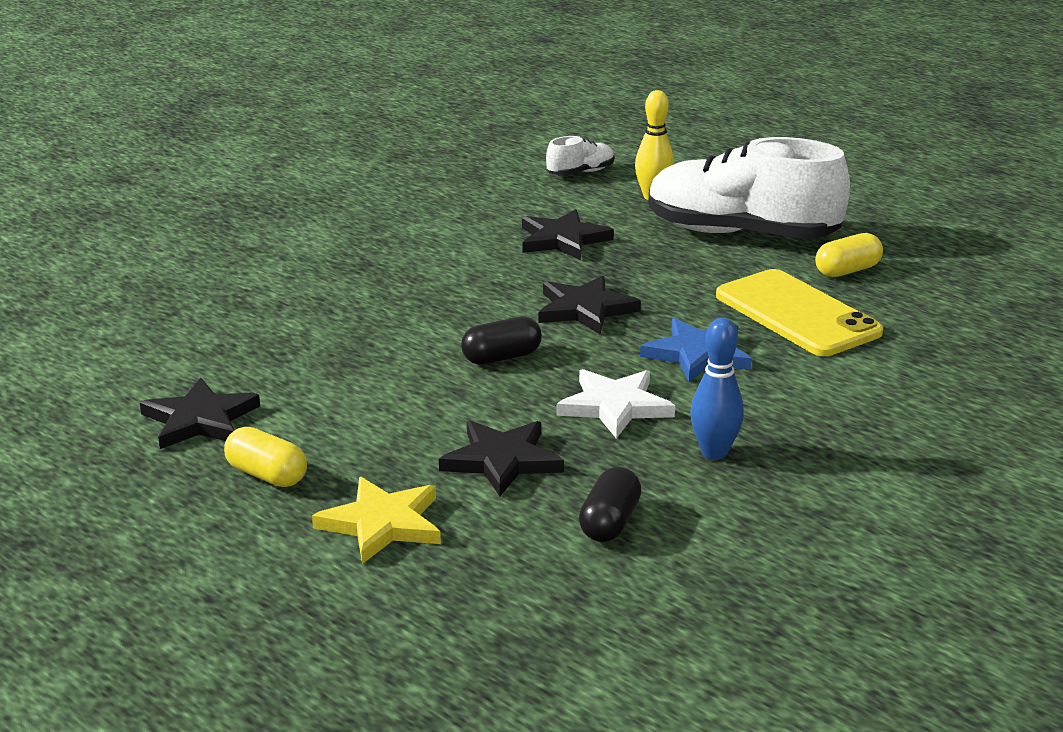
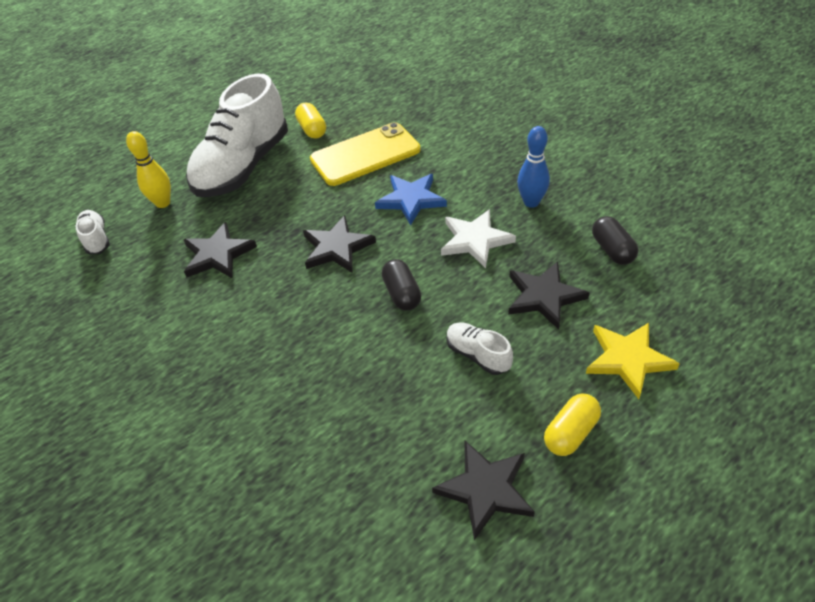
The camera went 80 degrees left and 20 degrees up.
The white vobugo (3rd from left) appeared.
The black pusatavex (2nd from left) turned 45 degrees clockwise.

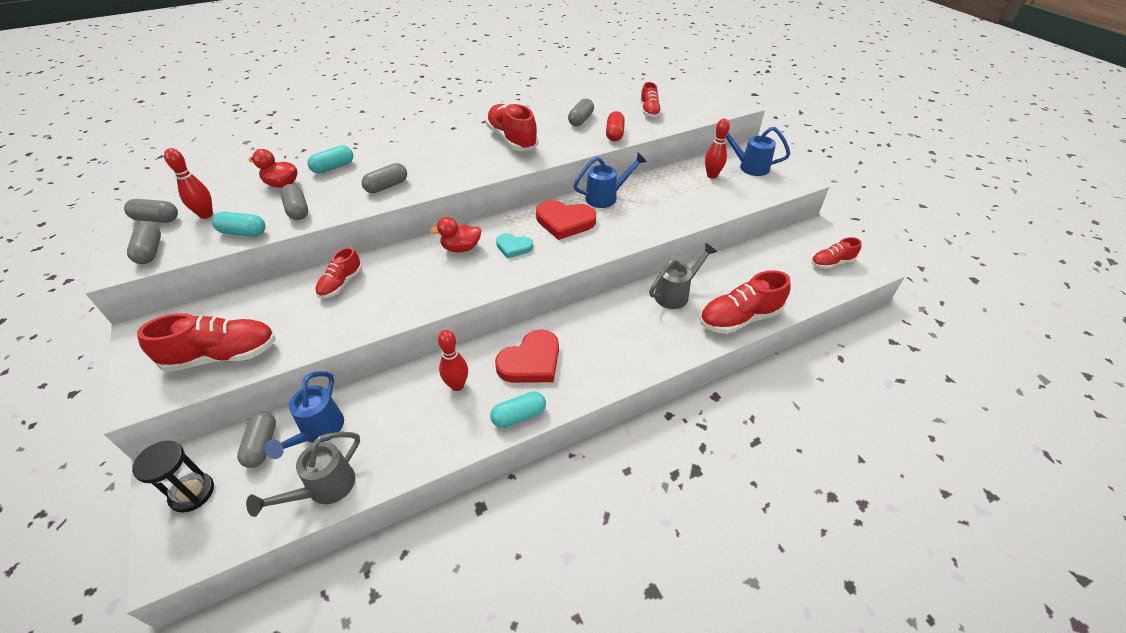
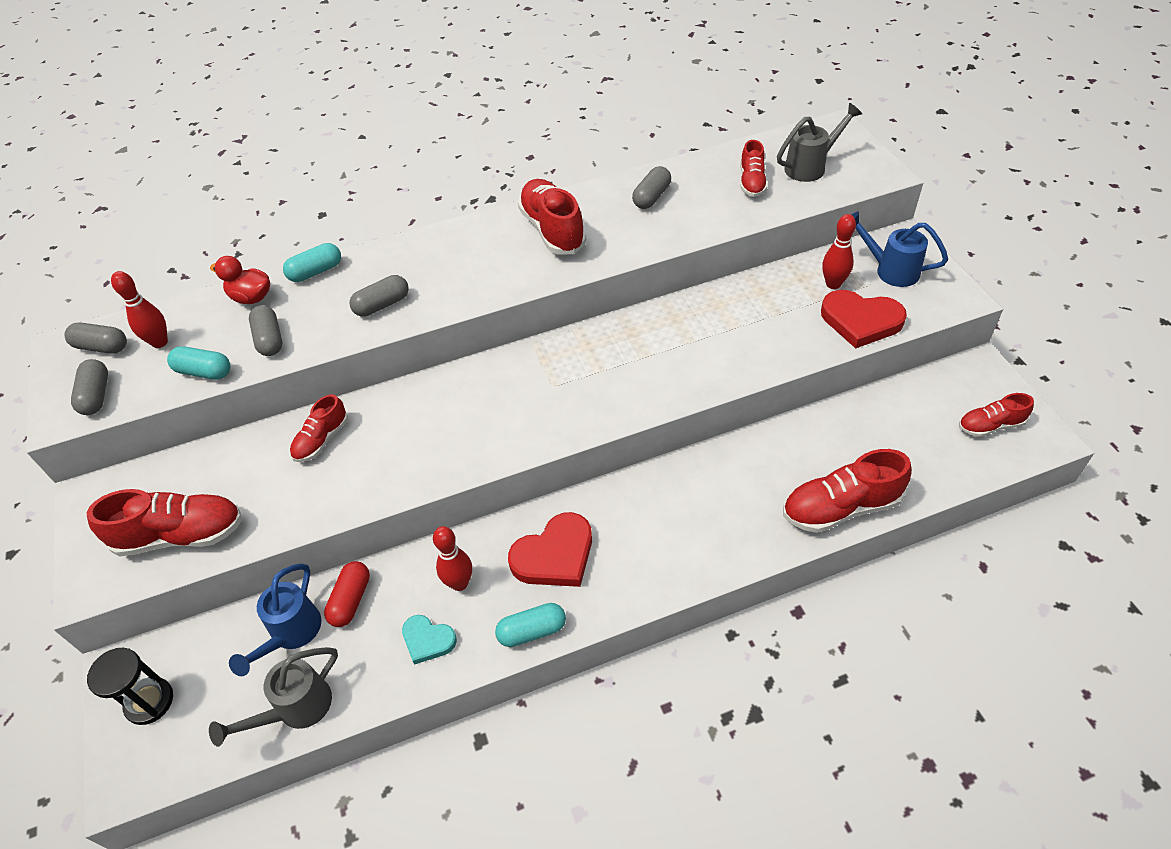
The camera went 10 degrees right and 5 degrees up.
The grey pusatavex (3rd from left) disappeared.
The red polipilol (2nd from left) disappeared.
The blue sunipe (2nd from left) disappeared.
The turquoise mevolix moved.
The red mevolix (2nd from left) moved.
The red pusatavex moved.
The grey sunipe (2nd from left) moved.

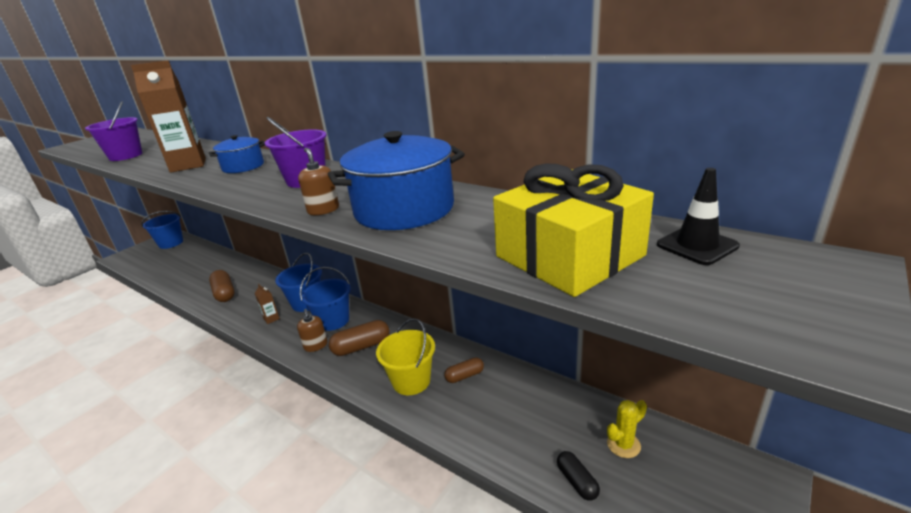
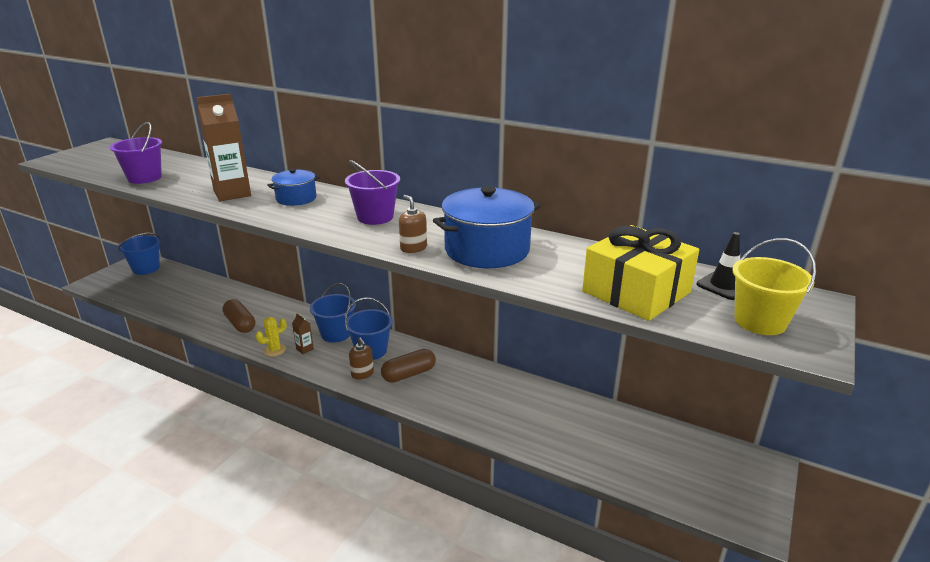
The camera went 10 degrees left and 0 degrees up.
The brown pusatavex (3rd from left) disappeared.
The black pusatavex disappeared.
The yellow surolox moved.
The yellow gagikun moved.

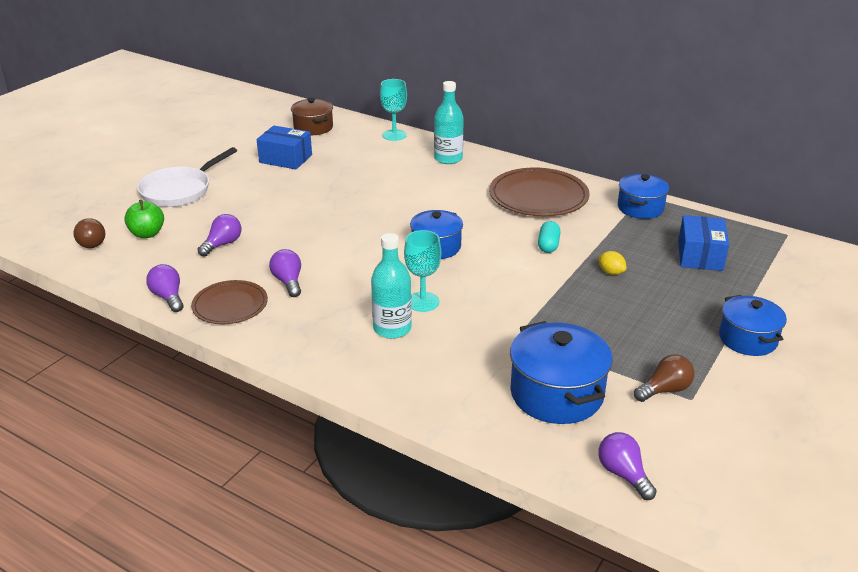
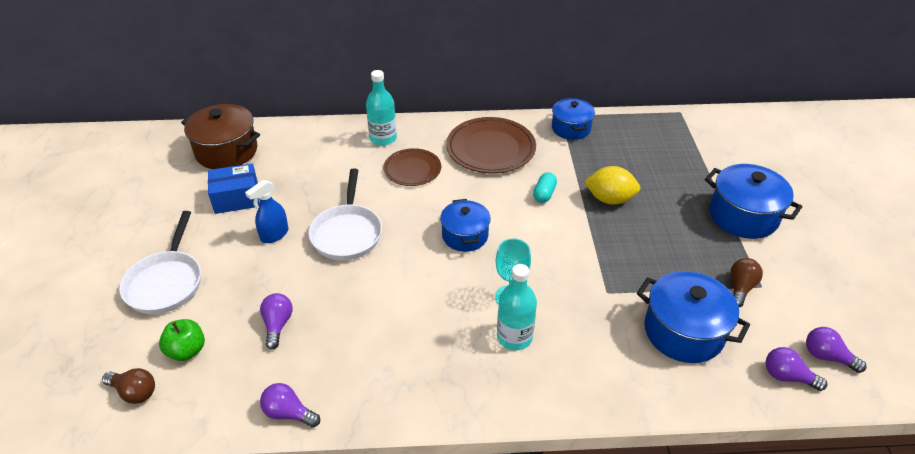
The camera went 35 degrees left and 10 degrees up.
The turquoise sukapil (1st from left) disappeared.
The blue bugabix (2nd from left) disappeared.
The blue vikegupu appeared.
The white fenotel (2nd from left) appeared.
The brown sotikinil (1st from left) moved.
The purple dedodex (3rd from left in the first image) moved.
The turquoise pusatavex turned 45 degrees clockwise.
The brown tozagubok changed to 1.51 times the size.
The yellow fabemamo changed to 1.90 times the size.
The blue tozagubok (4th from left) changed to 1.51 times the size.

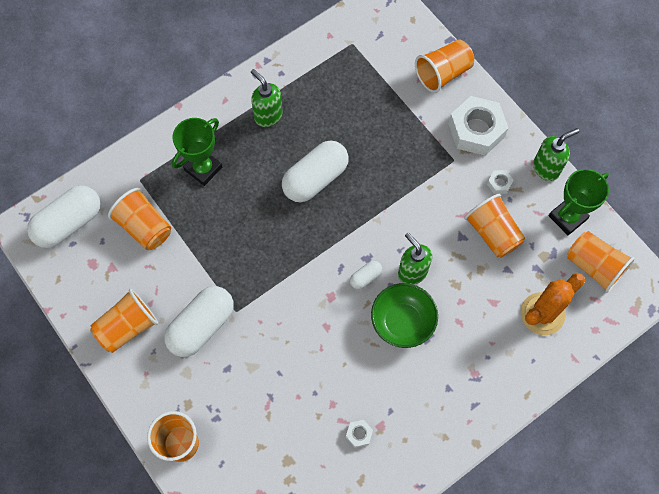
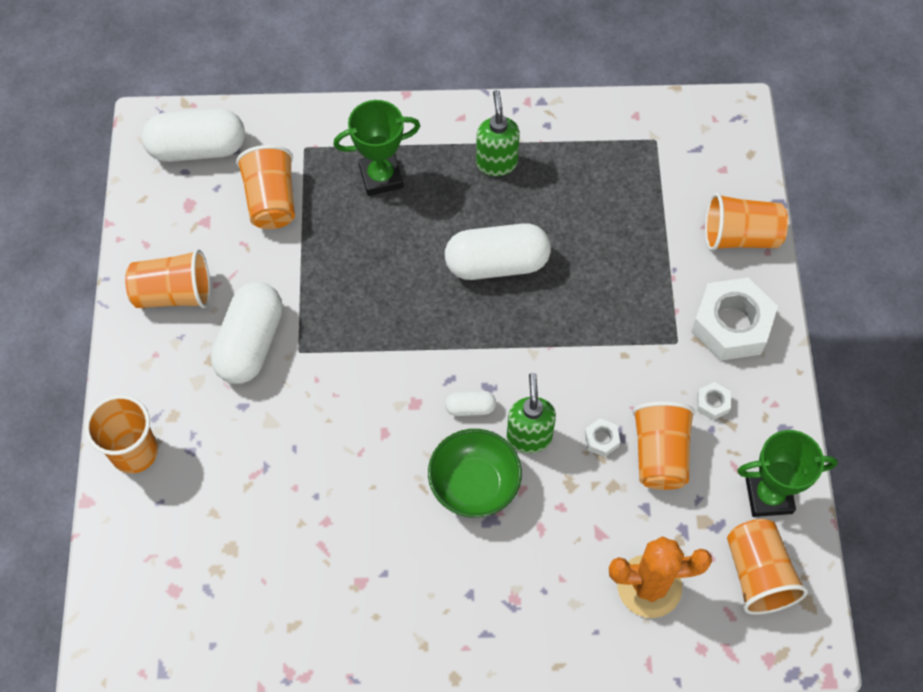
The camera went 35 degrees right and 5 degrees down.
The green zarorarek (3rd from left) disappeared.
The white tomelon (1st from left) moved.
The white pusatavex (2nd from left) turned 60 degrees counterclockwise.

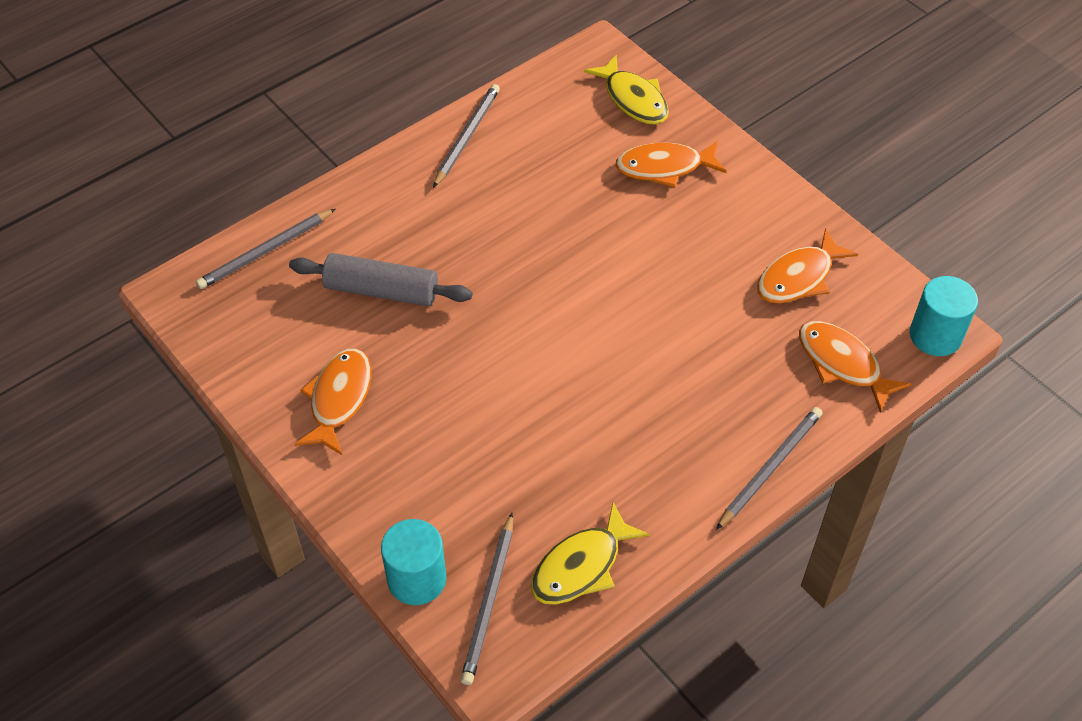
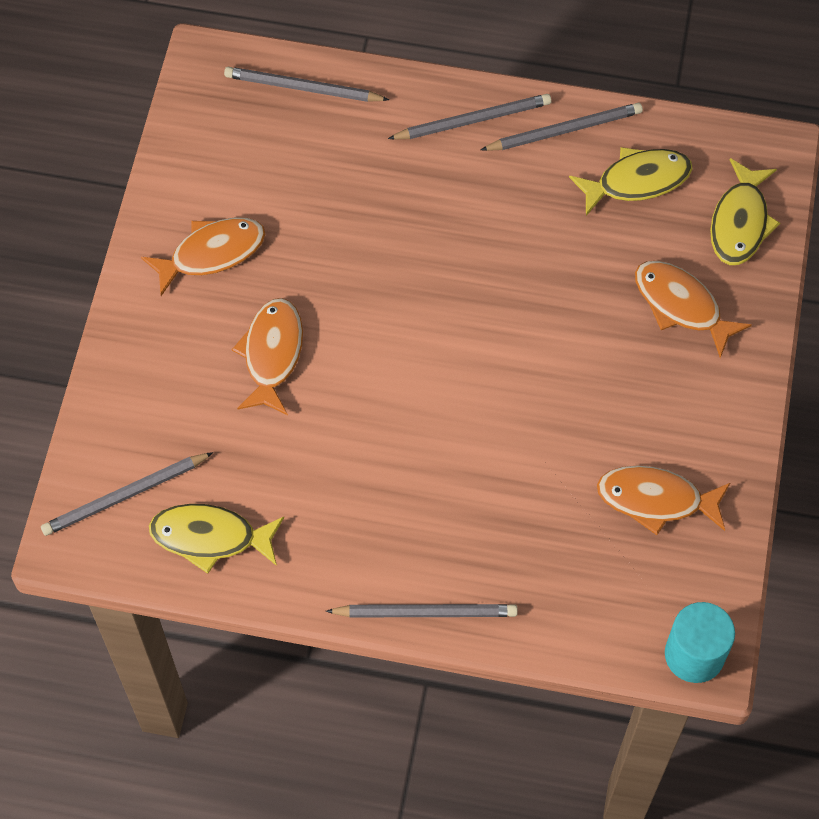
The camera went 50 degrees right and 10 degrees up.
The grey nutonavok disappeared.
The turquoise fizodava (1st from left) disappeared.
The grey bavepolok (4th from left) appeared.
The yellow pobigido (2nd from left) appeared.
The orange pobigido (4th from left in the first image) moved.

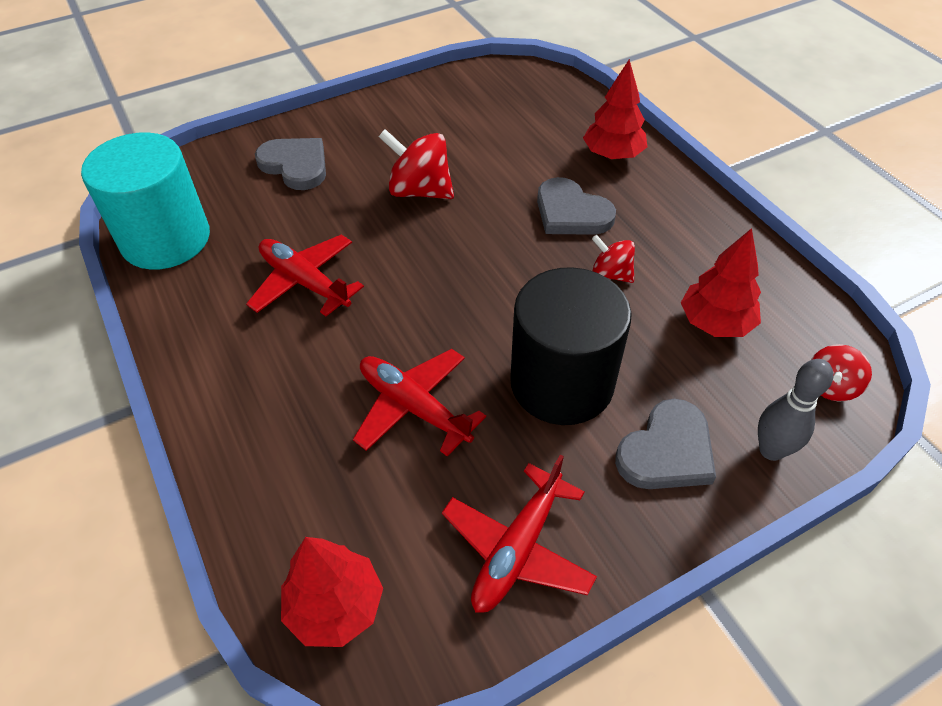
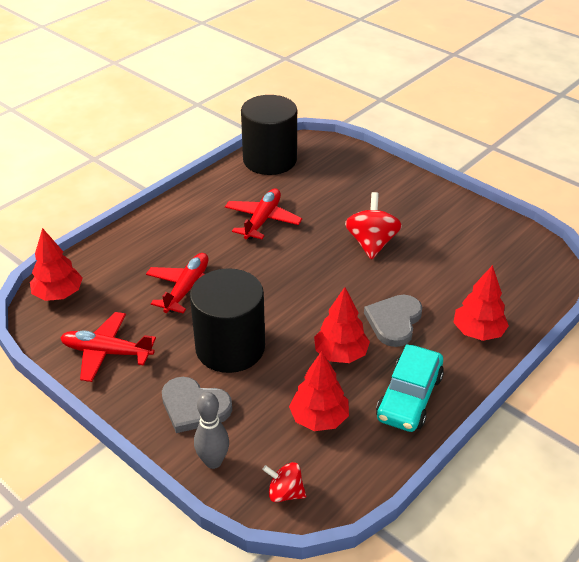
The camera went 70 degrees right and 10 degrees down.
The grey mevolix (1st from left) disappeared.
The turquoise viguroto appeared.
The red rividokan (2nd from left) was replaced by the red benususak (3rd from left).
The turquoise fizodava became the black fizodava (2nd from left).

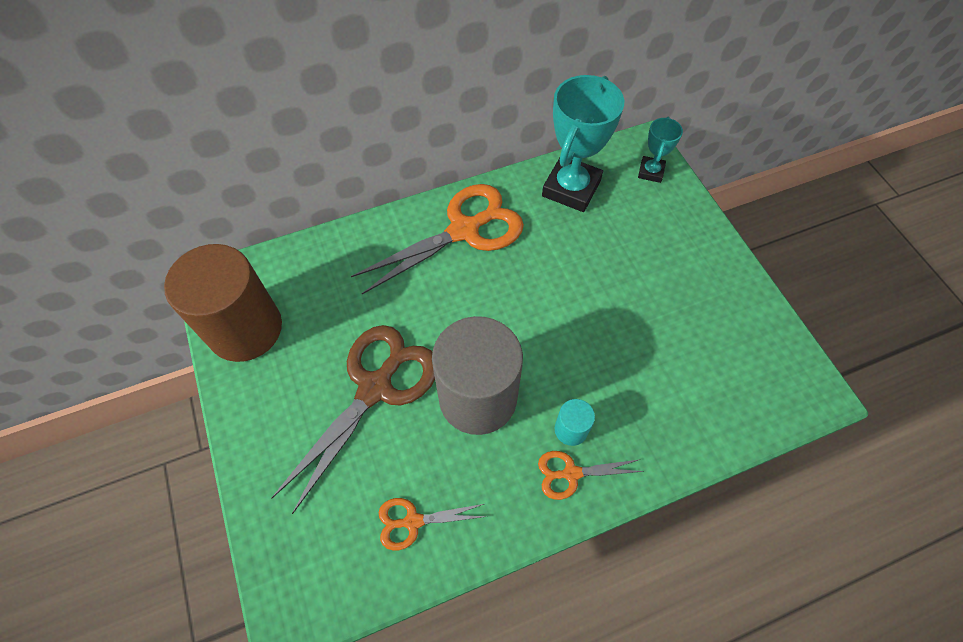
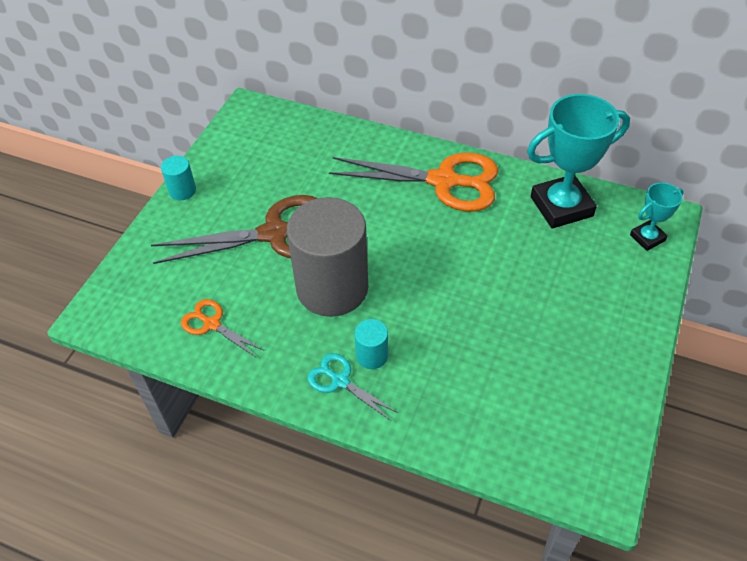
The camera went 45 degrees right and 10 degrees down.
The brown fizodava disappeared.
The turquoise fizodava (1st from left) appeared.
The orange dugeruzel (3rd from left) became the turquoise dugeruzel.

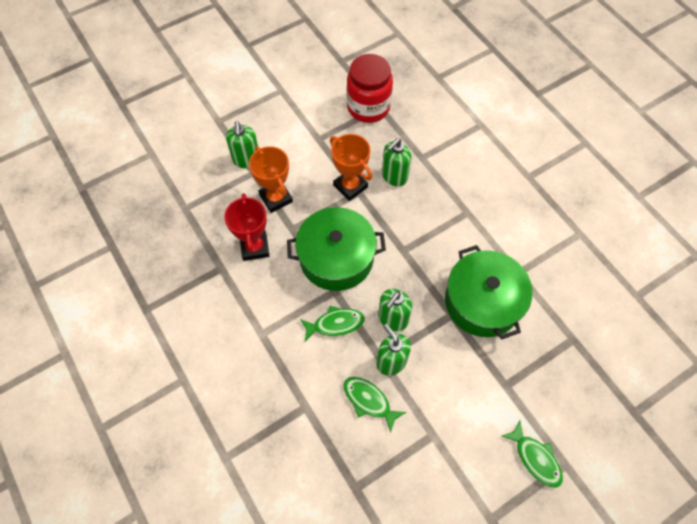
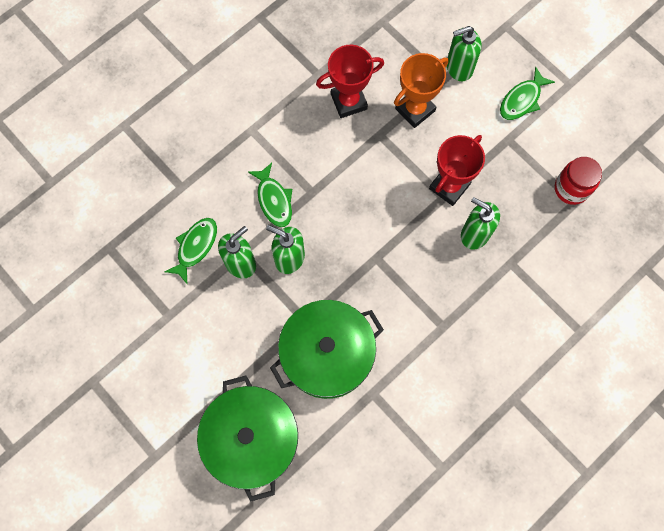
The camera went 80 degrees right and 10 degrees up.
The green tozagubok (1st from left) moved.
The green pobigido (3rd from left) moved.
The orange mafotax (2nd from left) became the red mafotax (2nd from left).
The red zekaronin changed to 0.65 times the size.

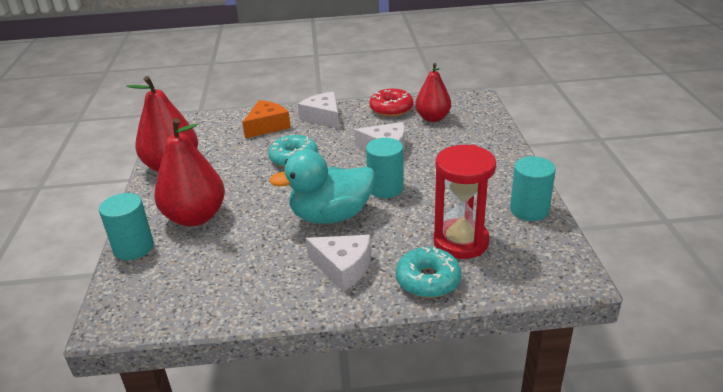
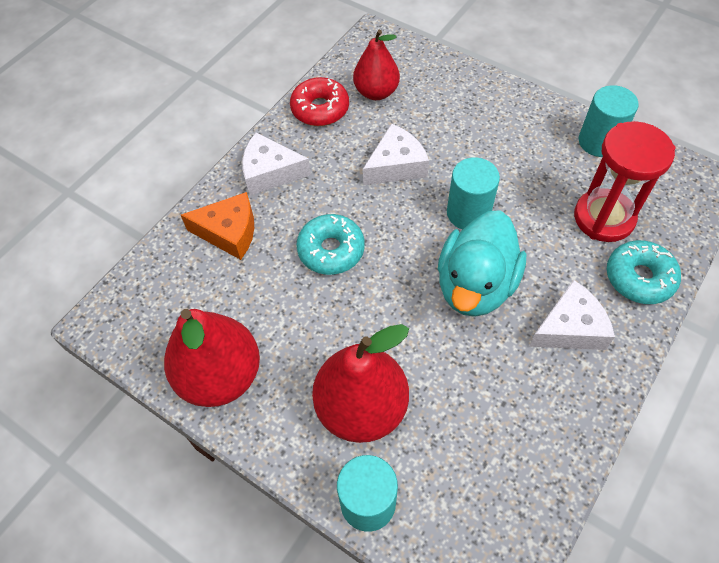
The camera went 50 degrees left and 25 degrees up.
The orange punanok turned 105 degrees clockwise.

